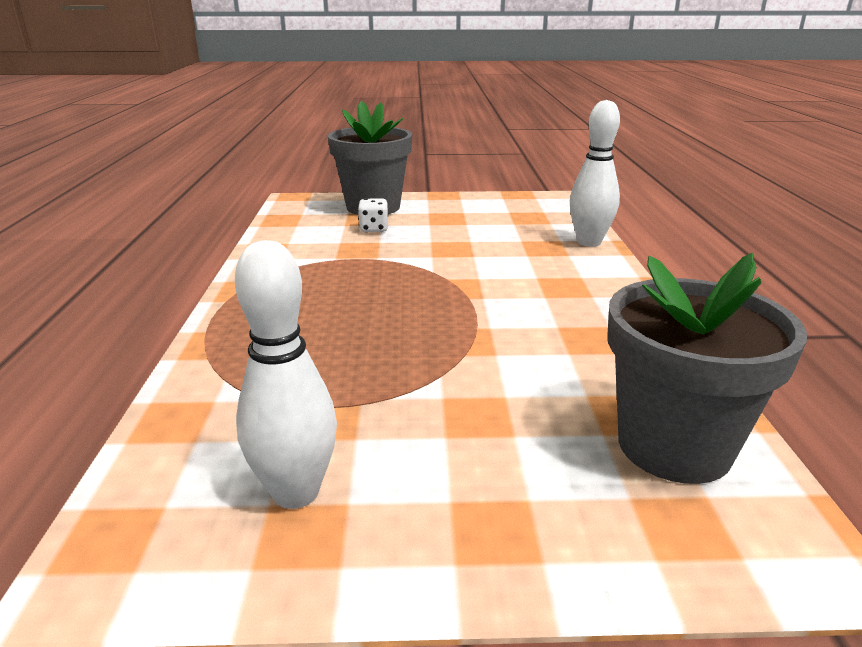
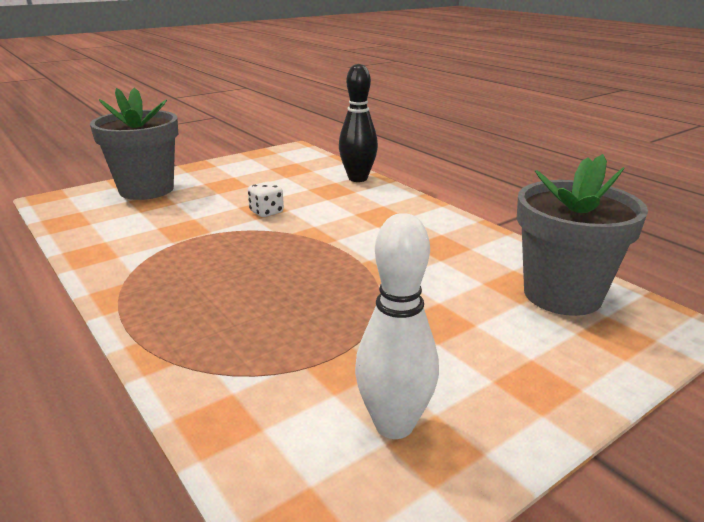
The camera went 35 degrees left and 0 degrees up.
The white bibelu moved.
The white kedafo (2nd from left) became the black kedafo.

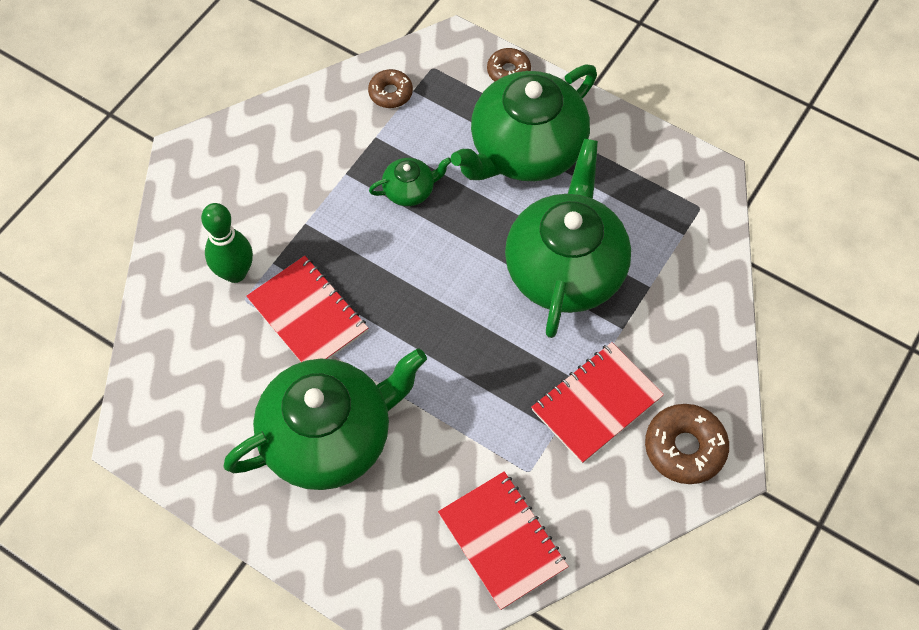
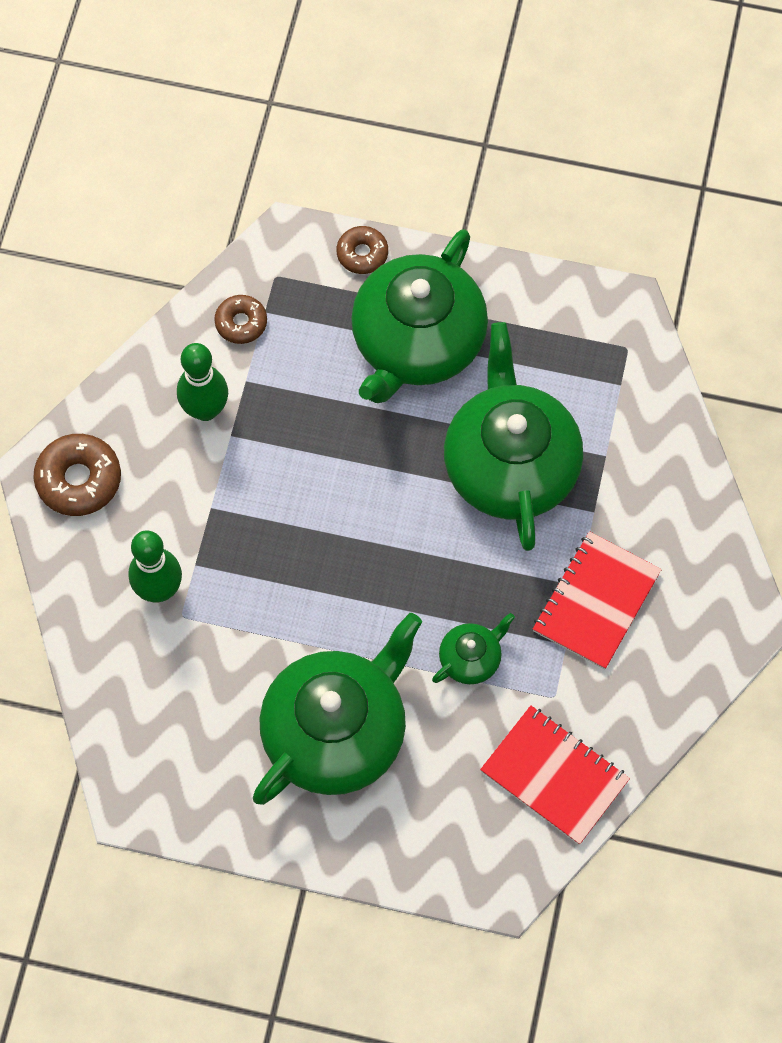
The camera went 20 degrees left and 5 degrees up.
The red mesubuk (1st from left) disappeared.
The green kedafo (2nd from left) appeared.
The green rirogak (2nd from left in the first image) moved.
The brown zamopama (3rd from left in the first image) moved.

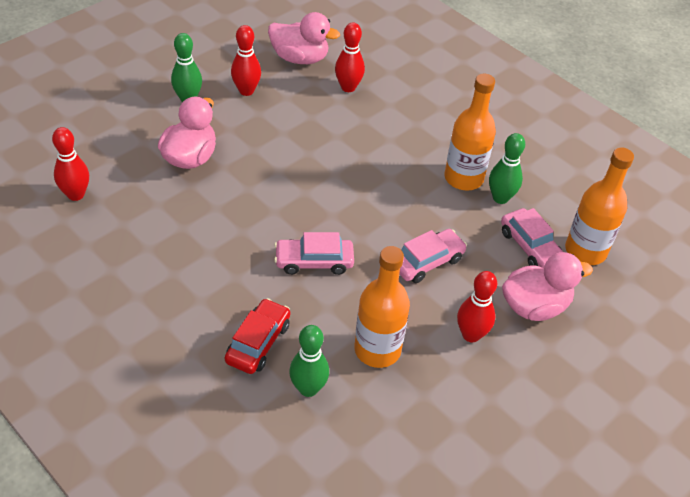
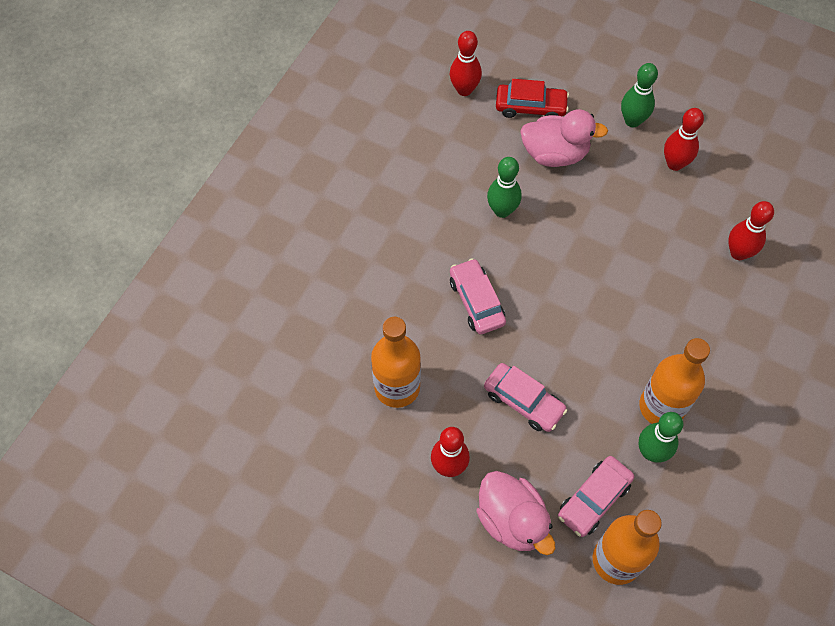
The camera went 75 degrees right and 15 degrees up.
The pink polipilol (2nd from left) disappeared.
The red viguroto moved.
The green kedafo (2nd from left in the first image) moved.

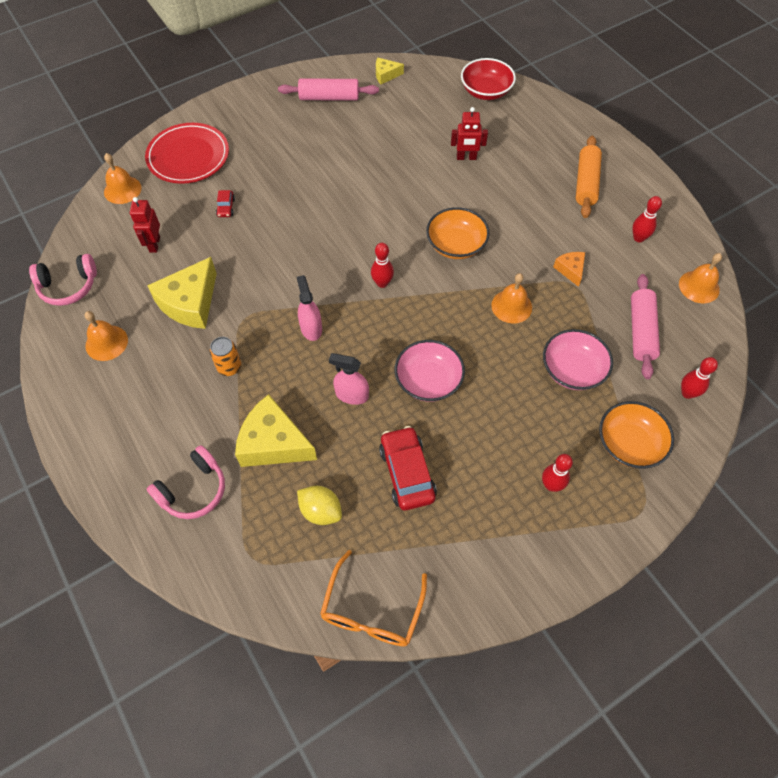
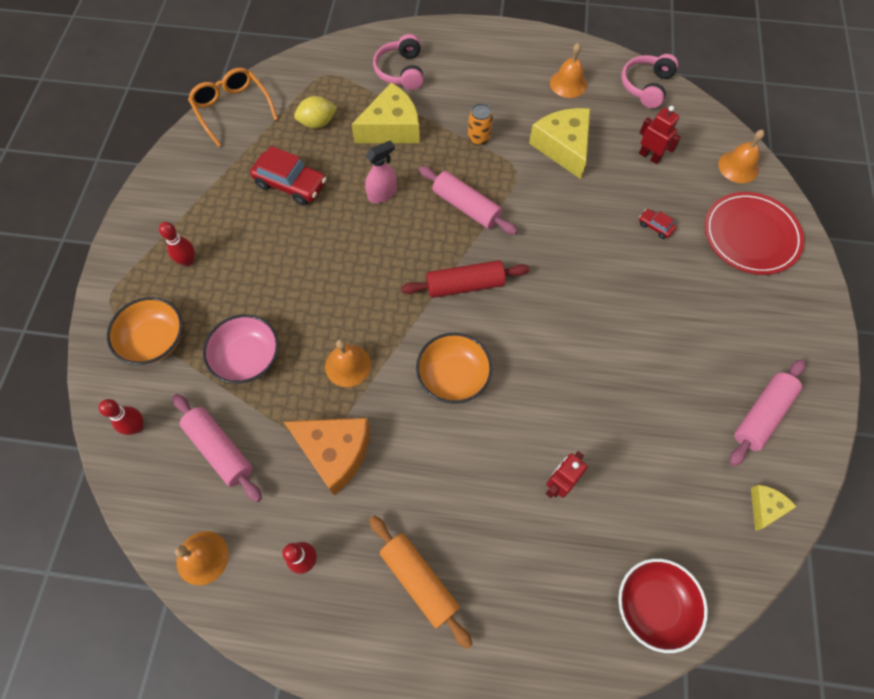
The camera went 130 degrees right and 5 degrees up.
The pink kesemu (1st from left) disappeared.
The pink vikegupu (1st from left) was replaced by the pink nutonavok (2nd from left).
The red kedafo (1st from left) was replaced by the red nutonavok.
The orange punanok changed to 1.99 times the size.

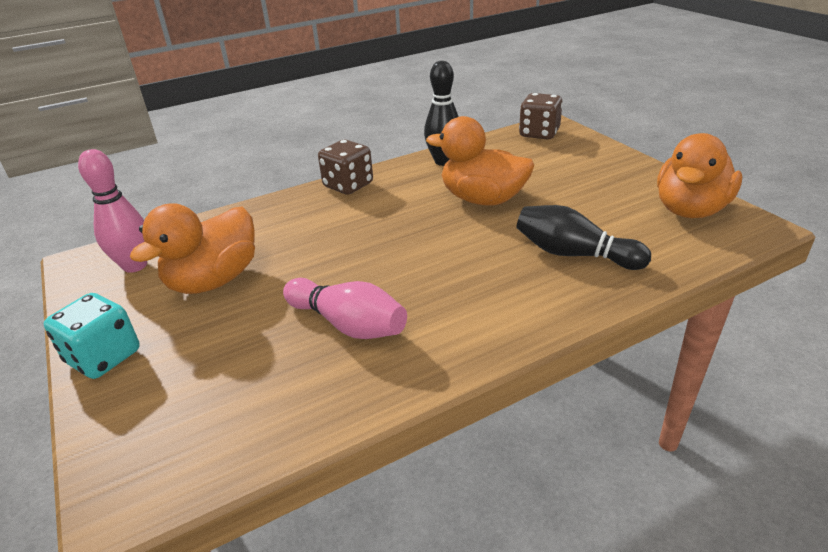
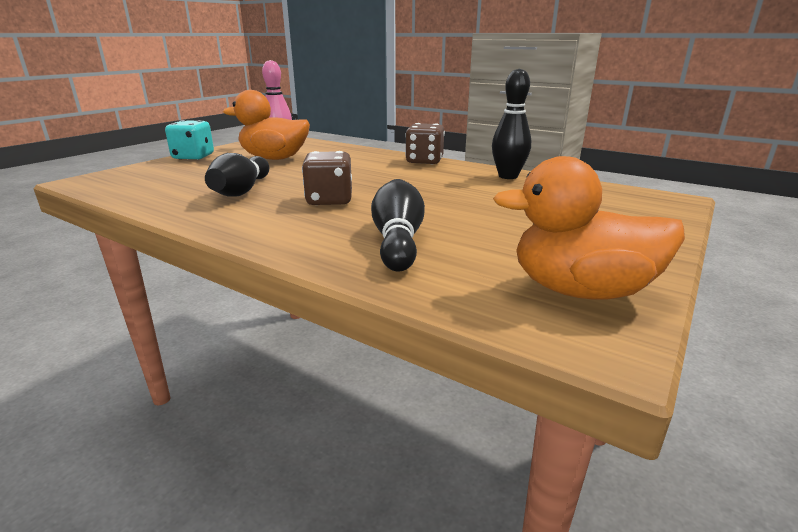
The camera went 60 degrees right and 10 degrees down.
The orange polipilol (2nd from left) disappeared.
The brown bibelu (2nd from left in the first image) moved.
The pink kedafo (2nd from left) became the black kedafo (1st from left).

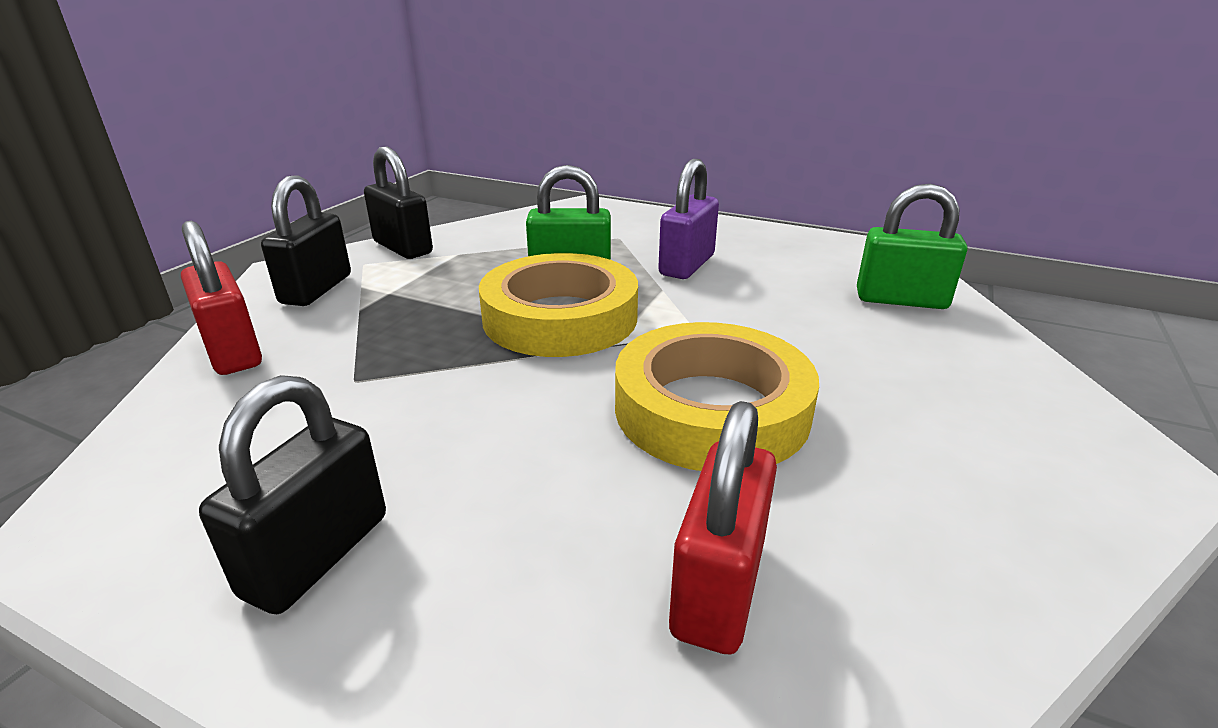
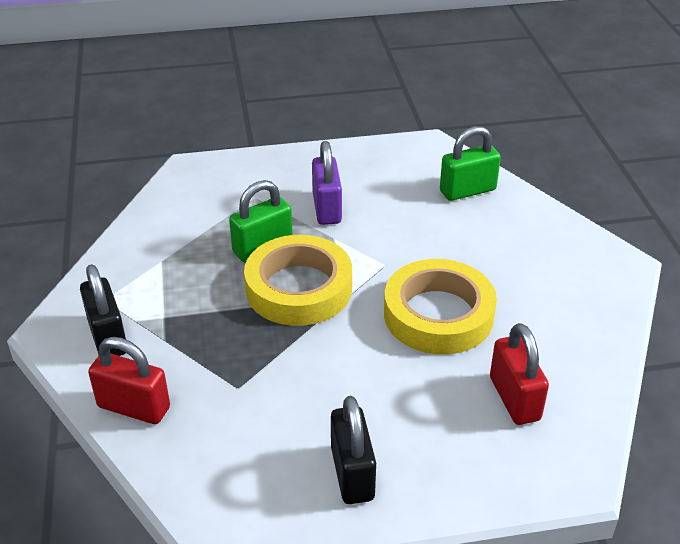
The camera went 35 degrees left and 10 degrees up.
The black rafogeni (3rd from left) disappeared.

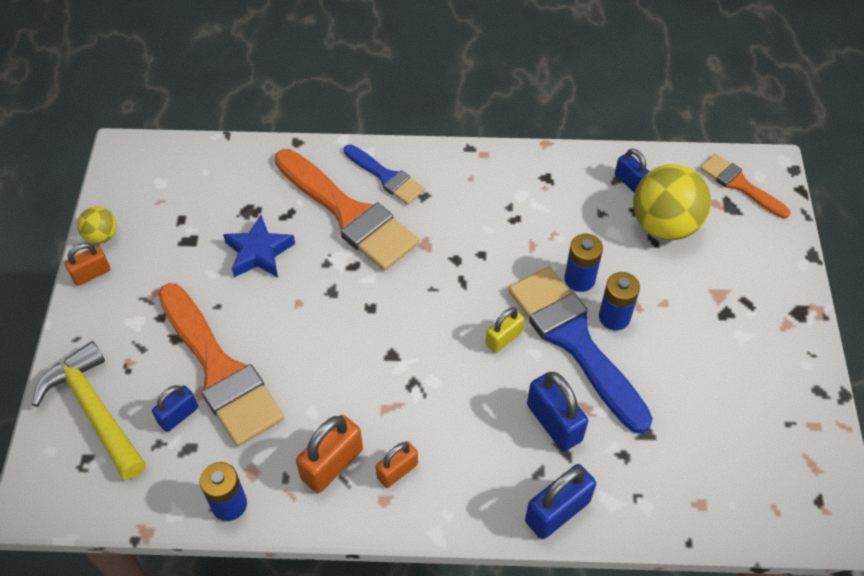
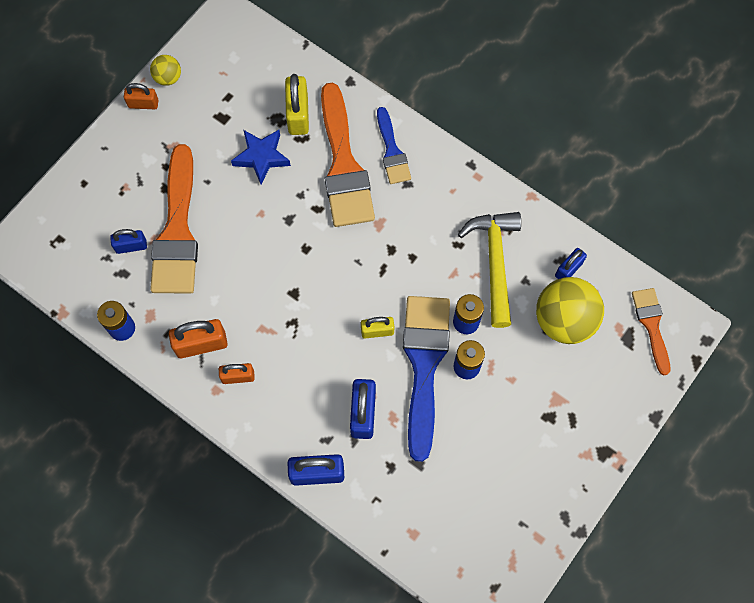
The camera went 35 degrees right and 15 degrees up.
The yellow rafogeni (1st from left) appeared.
The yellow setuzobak moved.
The blue rafogeni (4th from left) turned 45 degrees clockwise.

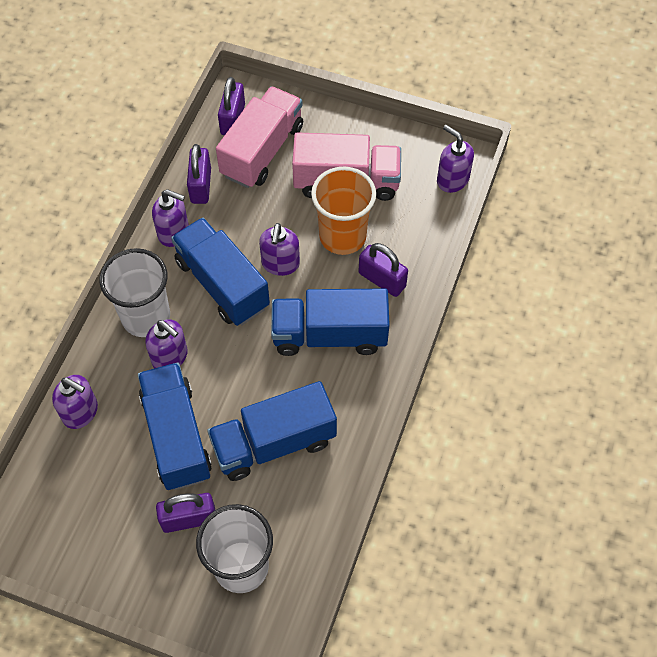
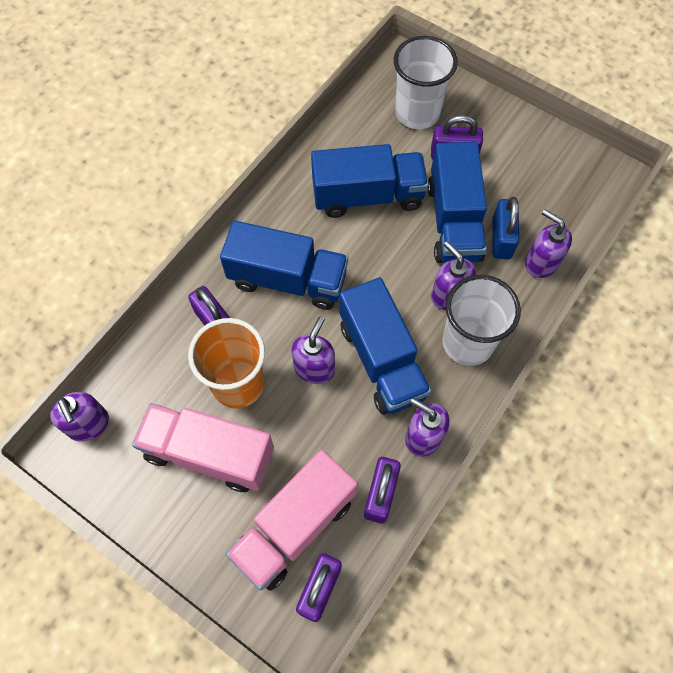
The camera went 165 degrees left and 5 degrees up.
The blue rafogeni appeared.

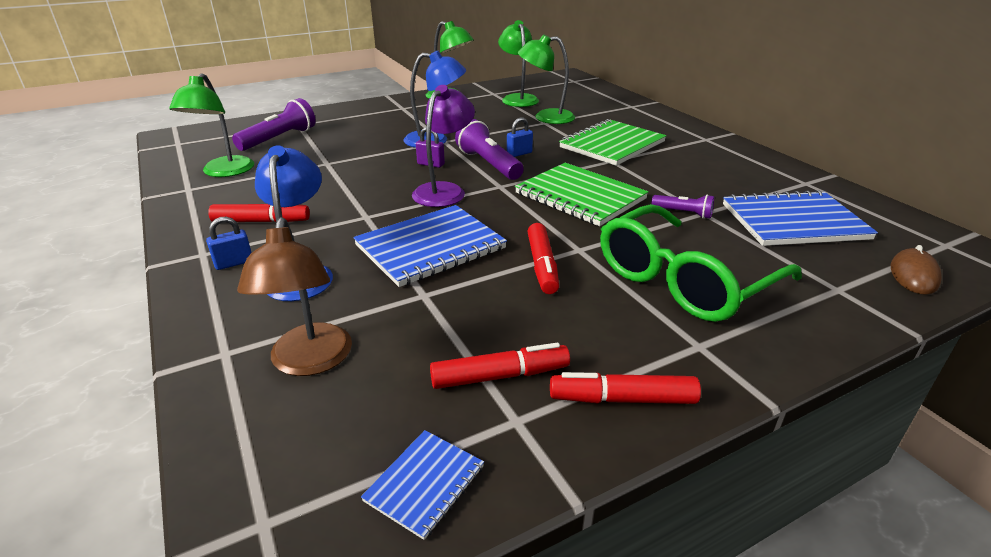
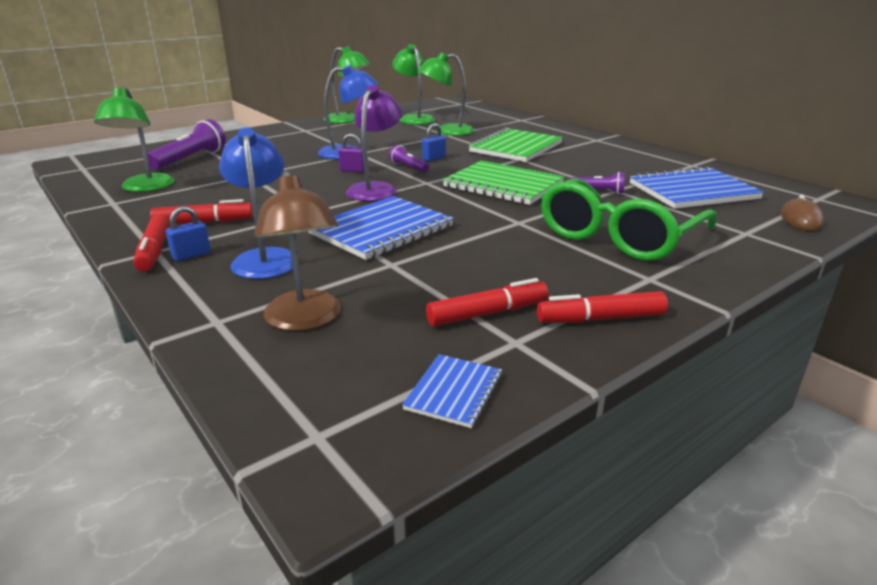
The camera went 10 degrees left and 5 degrees down.
The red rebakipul (3rd from left in the first image) moved.
The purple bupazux (2nd from left) changed to 0.56 times the size.

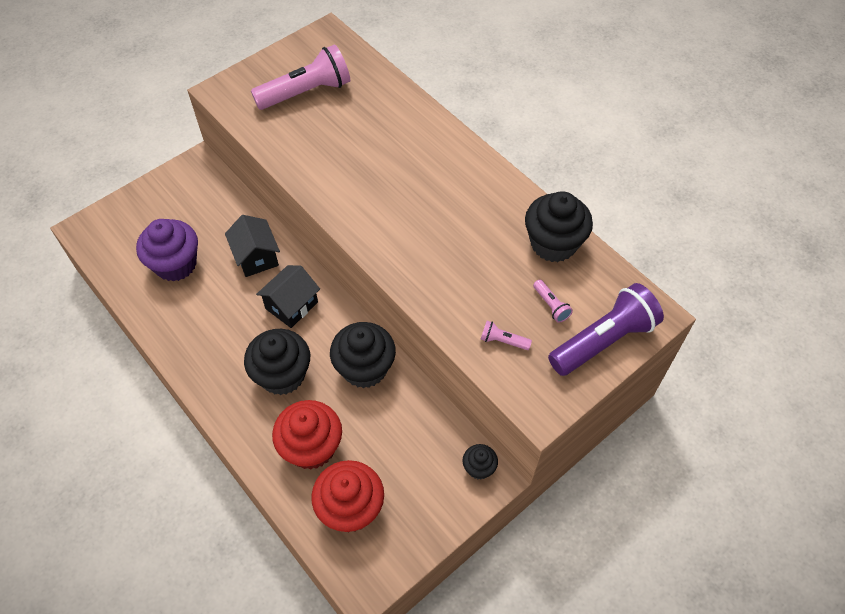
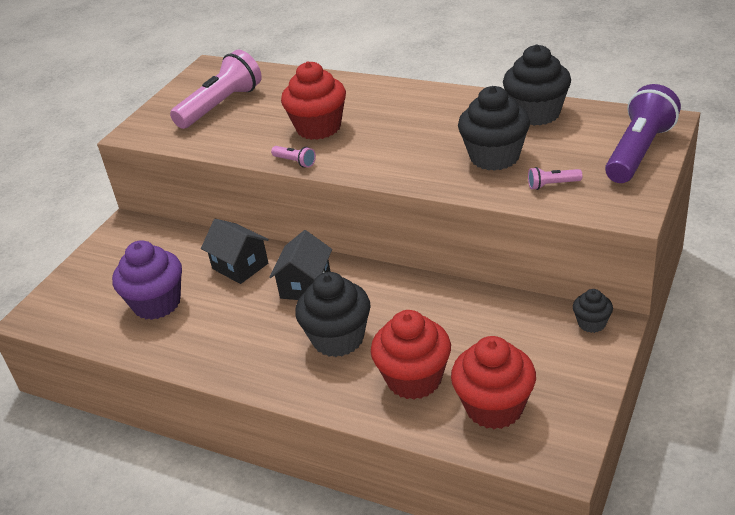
The camera went 20 degrees left and 20 degrees down.
The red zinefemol (1st from left) appeared.
The black zinefemol (2nd from left) moved.
The pink bupazux (3rd from left in the first image) moved.

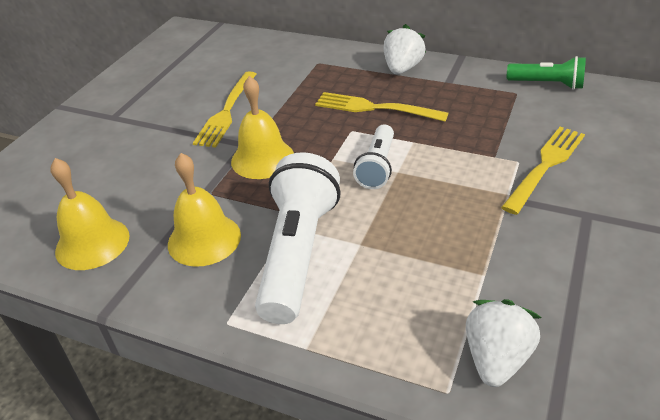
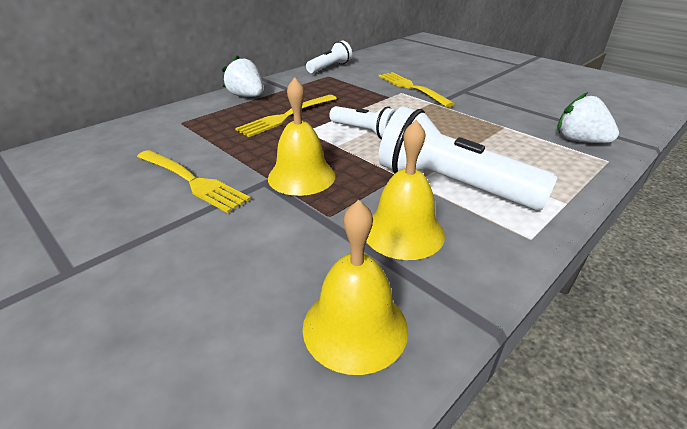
The camera went 70 degrees left and 5 degrees down.
The green bupazux became the white bupazux (1st from left).

